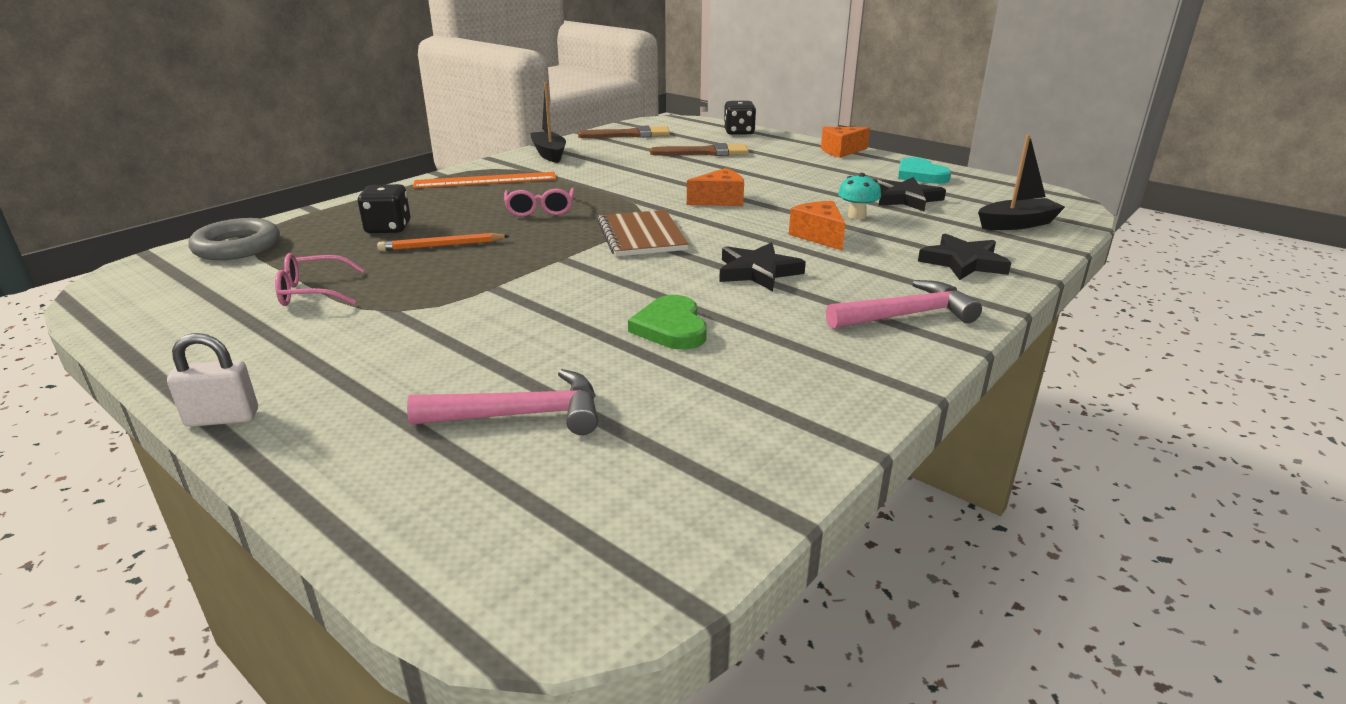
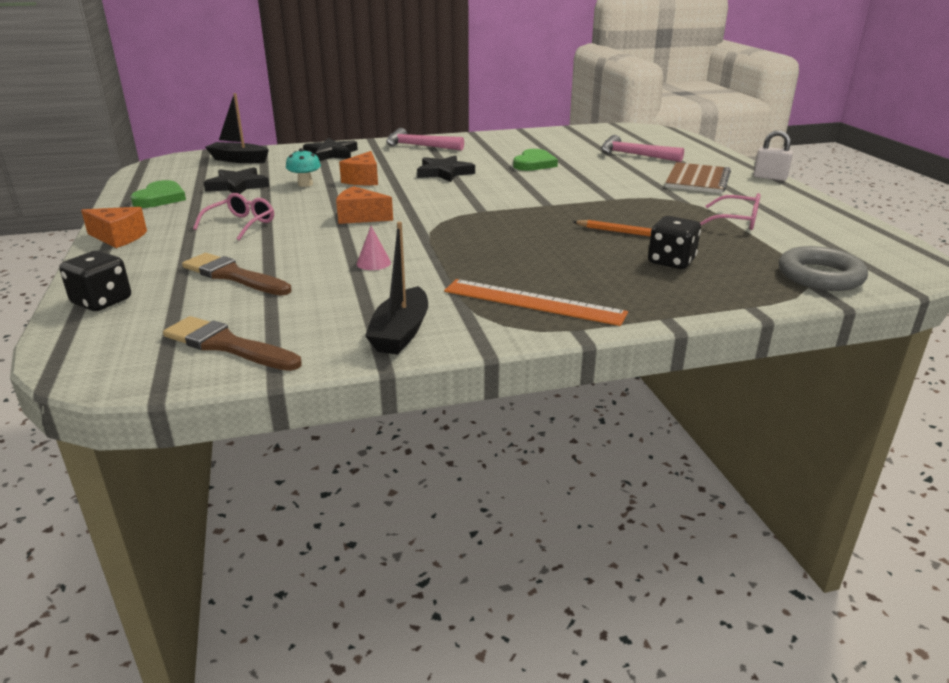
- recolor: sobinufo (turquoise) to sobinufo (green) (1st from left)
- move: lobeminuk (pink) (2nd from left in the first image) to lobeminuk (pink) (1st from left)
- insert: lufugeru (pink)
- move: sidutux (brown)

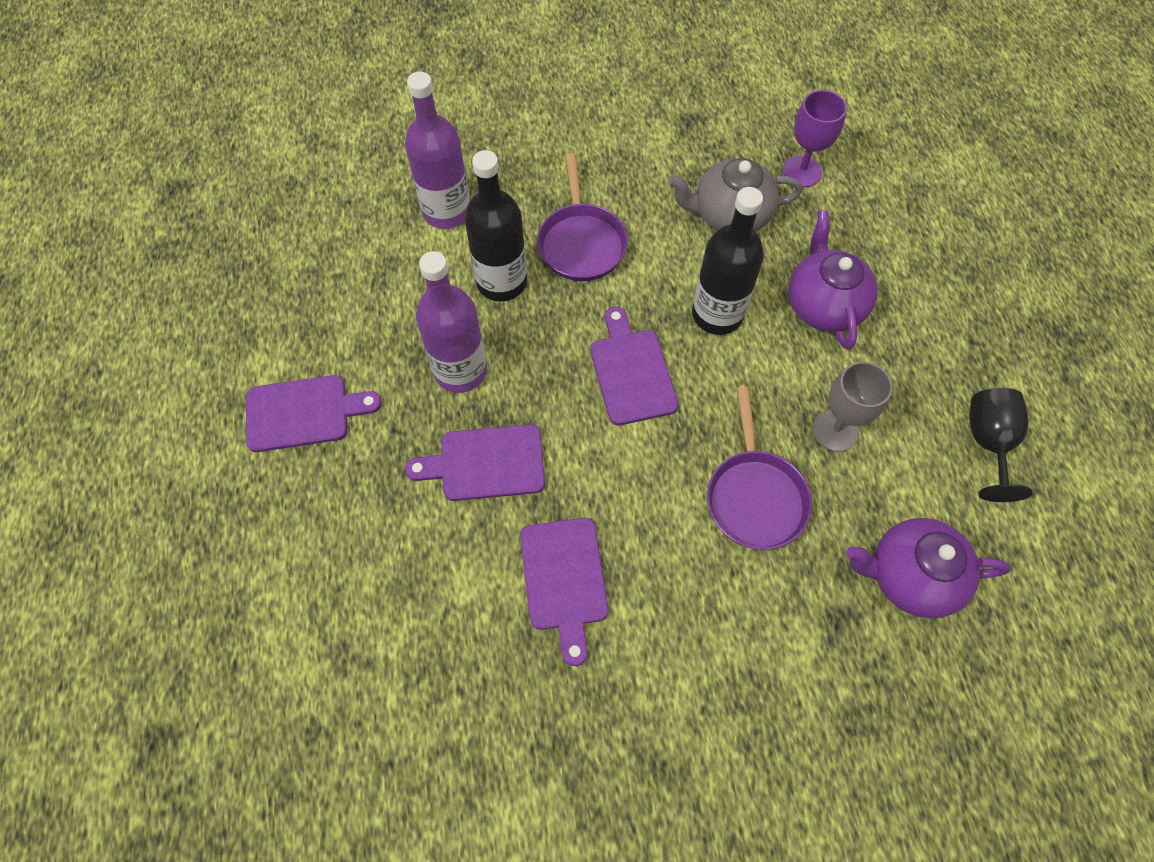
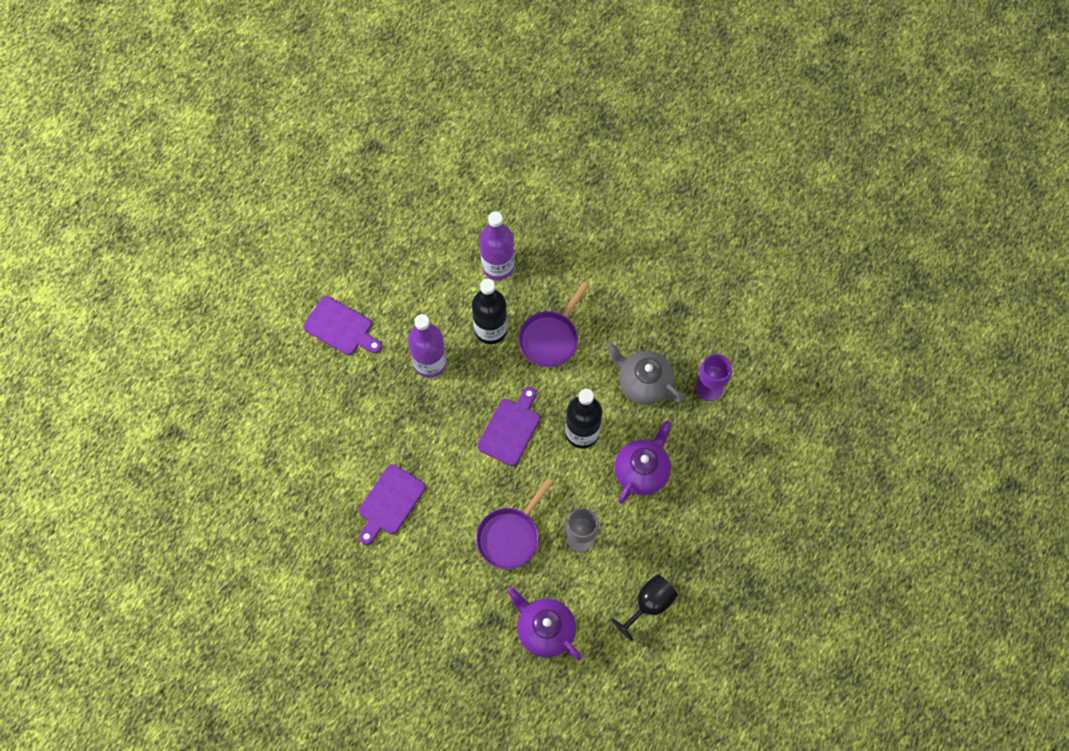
- delete: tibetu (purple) (2nd from left)

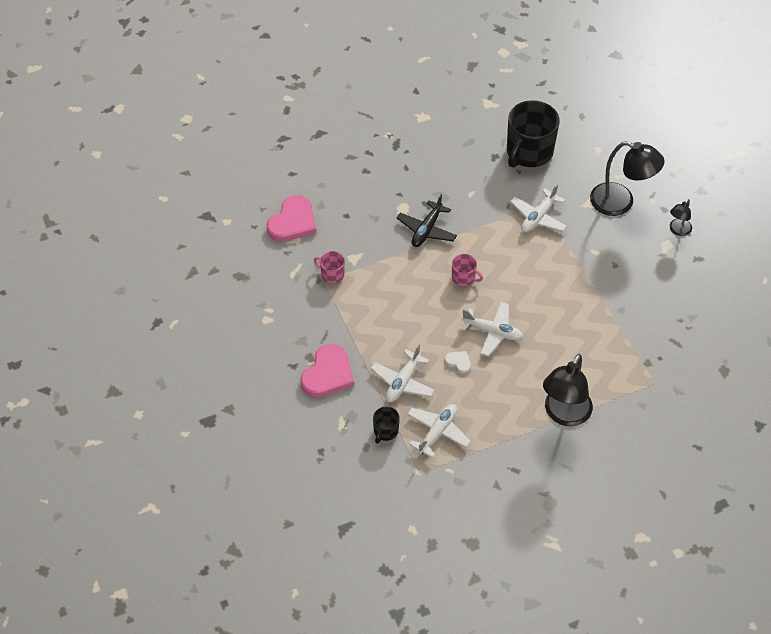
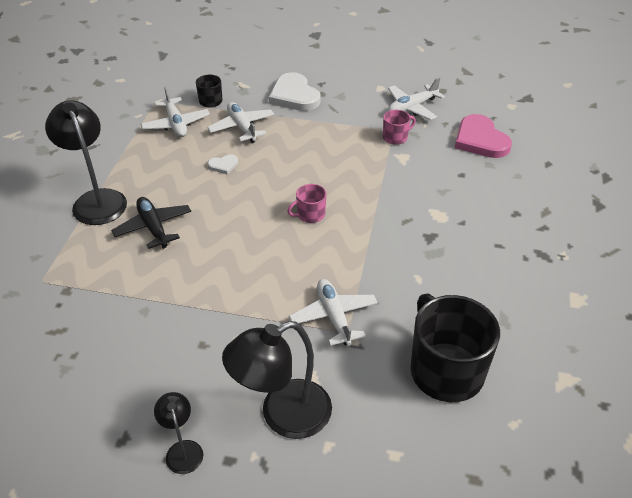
- move: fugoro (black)
- recolor: sobinufo (pink) (2nd from left) to sobinufo (white) (2nd from left)
- move: fugoro (white) (3rd from left in the first image) to fugoro (white) (4th from left)

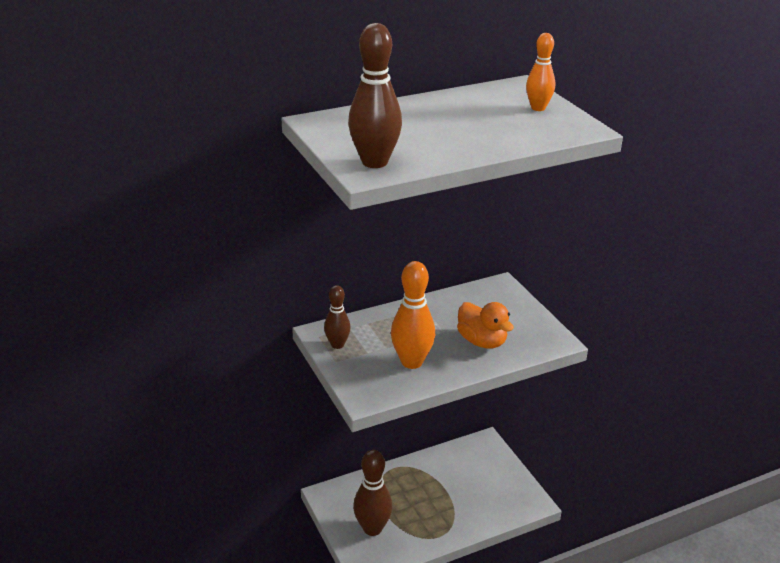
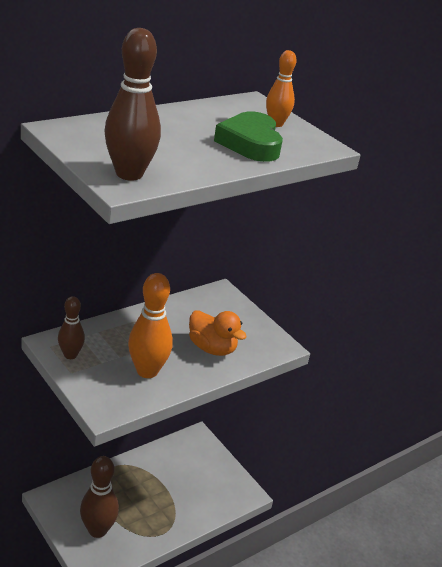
- insert: sobinufo (green)

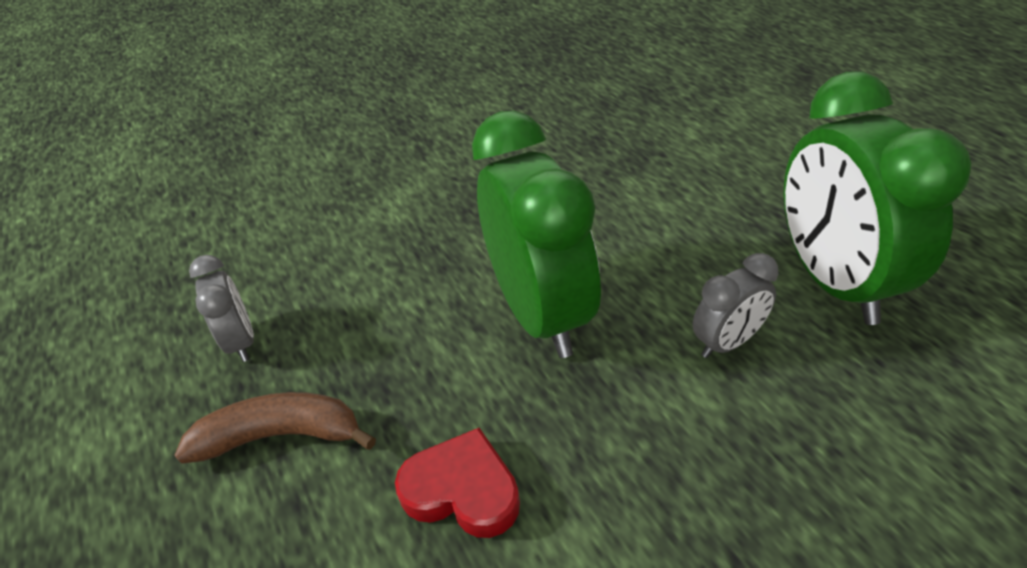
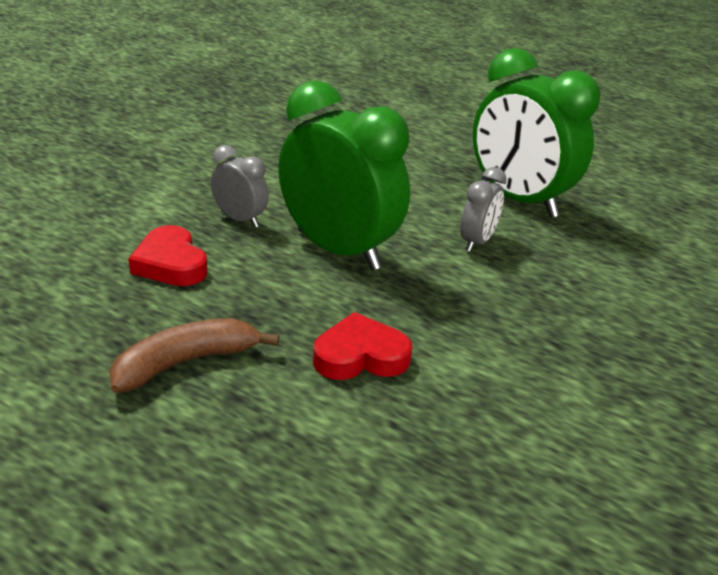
- insert: sobinufo (red) (1st from left)
- move: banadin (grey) (1st from left)

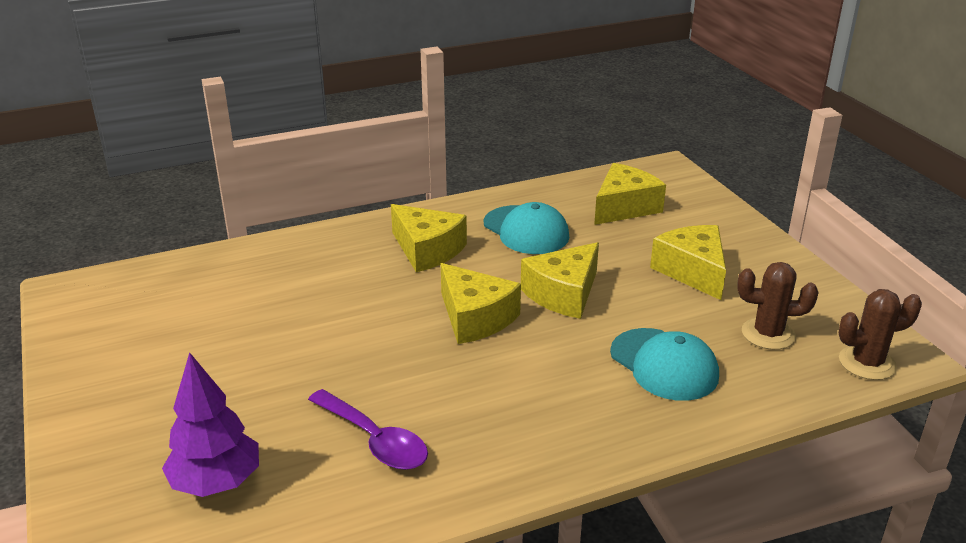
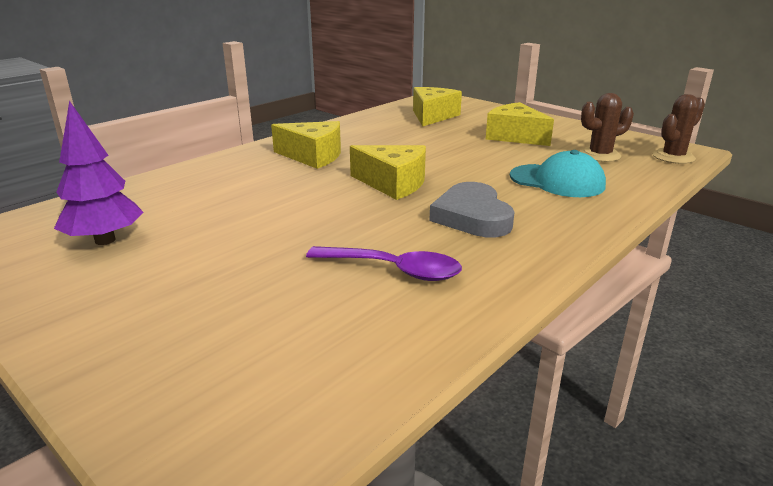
- move: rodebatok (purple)
- insert: sobinufo (grey)
- delete: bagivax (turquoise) (1st from left)
- delete: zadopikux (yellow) (3rd from left)

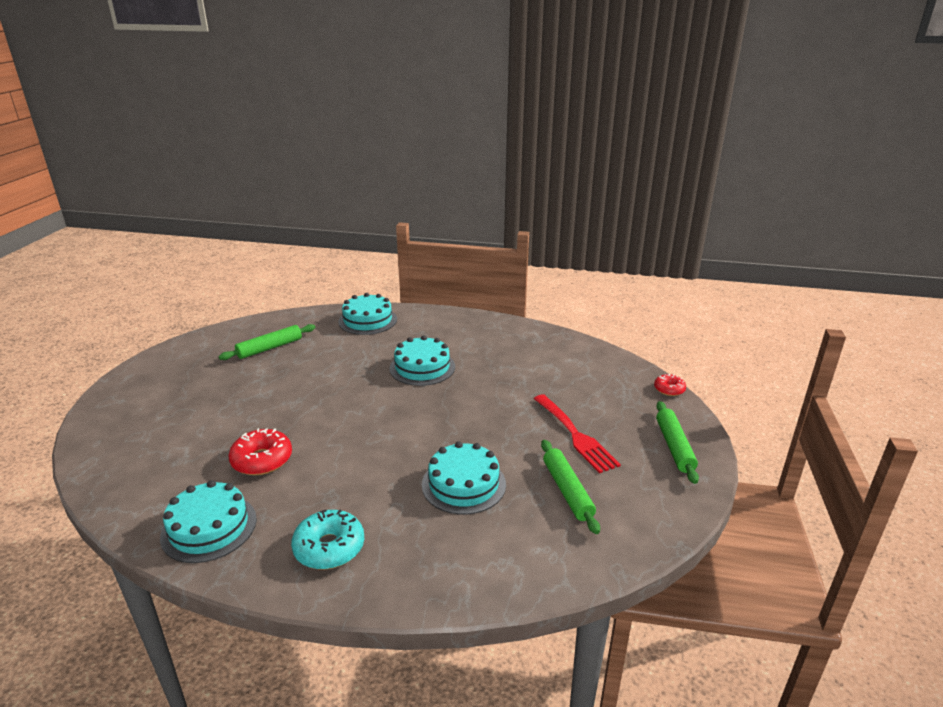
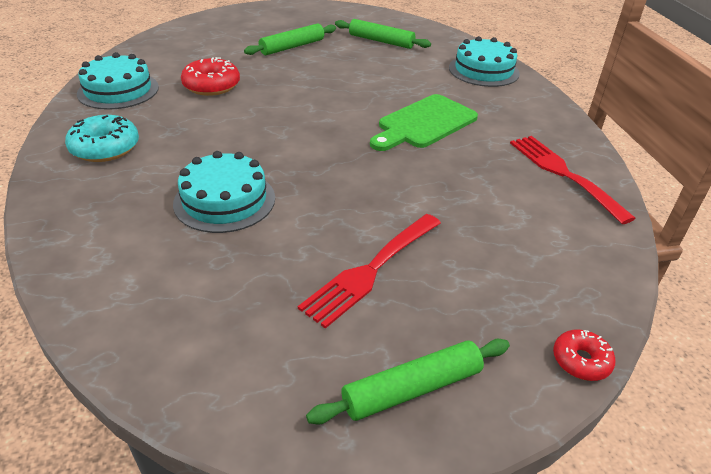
- move: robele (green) (2nd from left in the first image) to robele (green) (1st from left)
- replace: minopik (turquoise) (3rd from left) to tibetu (green)
- insert: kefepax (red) (2nd from left)

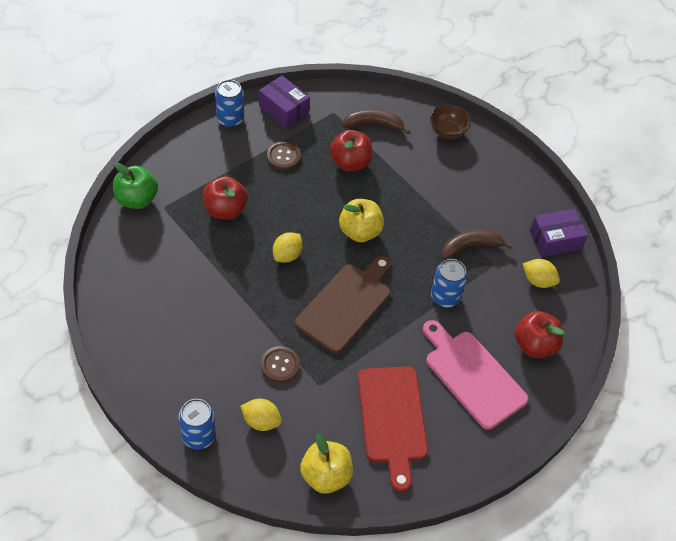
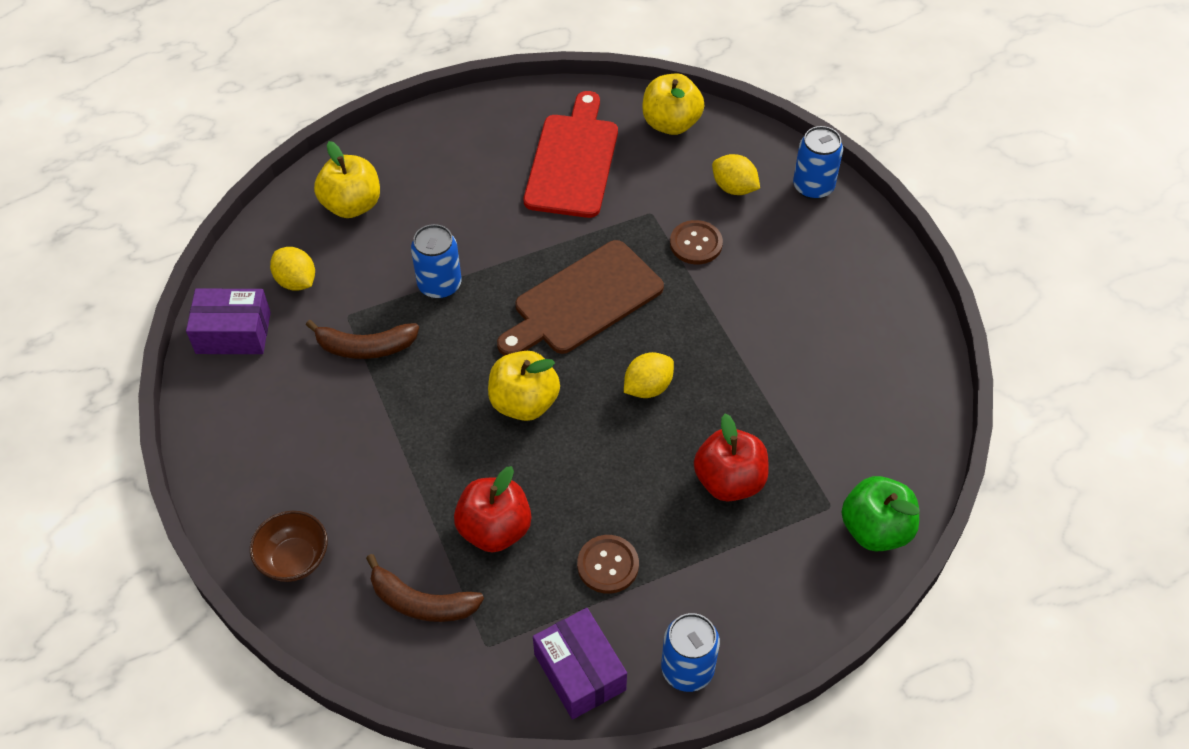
- recolor: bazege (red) (3rd from left) to bazege (yellow) (1st from left)
- delete: tibetu (pink)

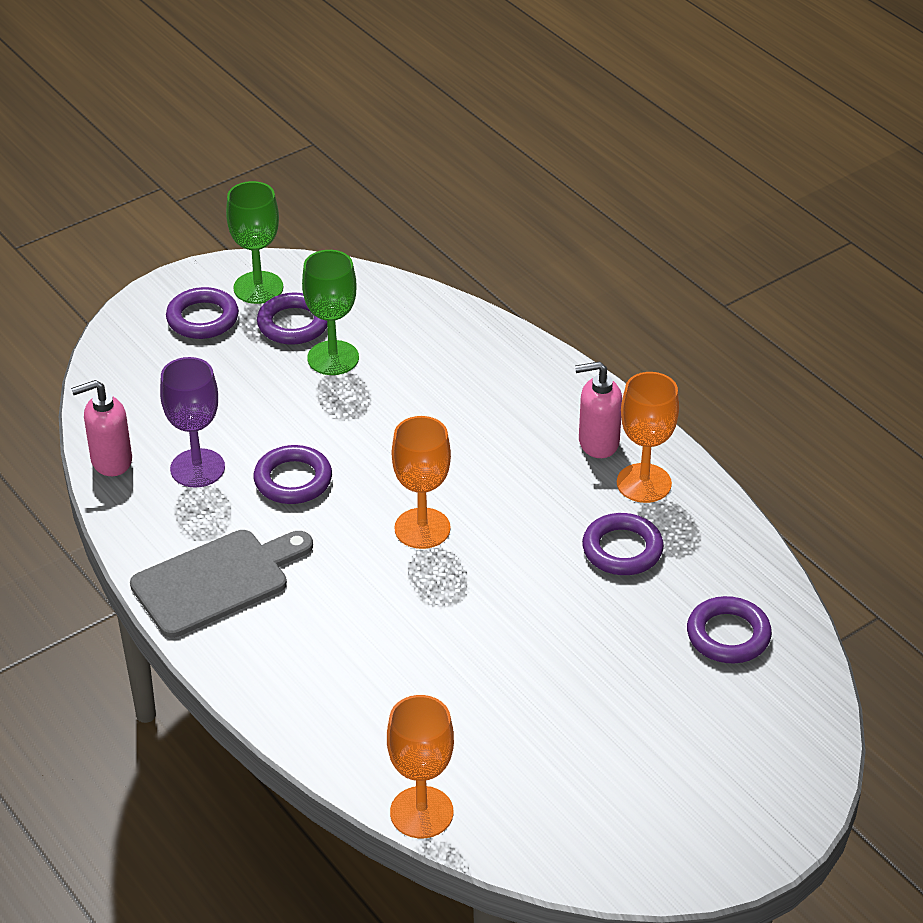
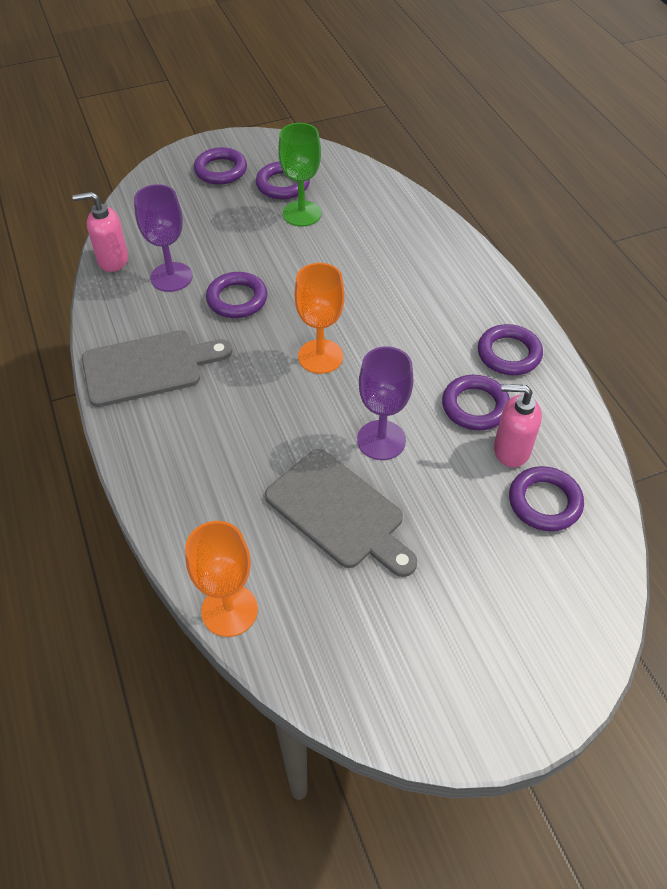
- insert: tibetu (grey) (2nd from left)
- insert: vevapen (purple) (2nd from left)
- replace: vevapen (orange) (3rd from left) to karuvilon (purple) (5th from left)
- move: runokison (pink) (2nd from left)
- delete: vevapen (green) (1st from left)

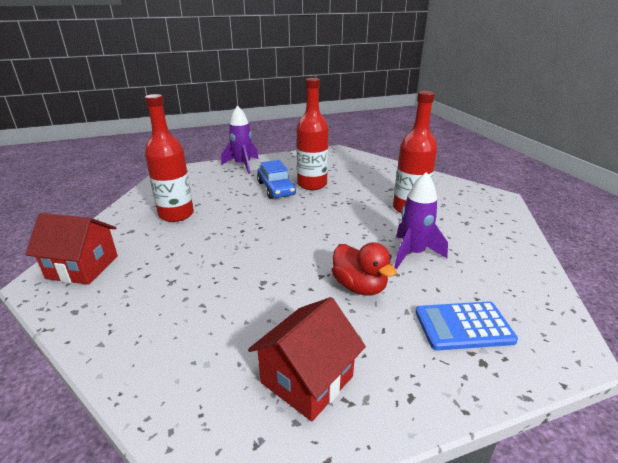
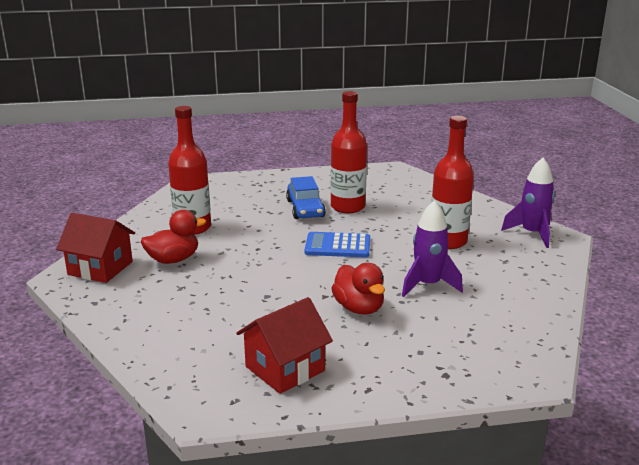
- insert: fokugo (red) (1st from left)
- move: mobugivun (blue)
- move: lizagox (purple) (1st from left in the first image) to lizagox (purple) (2nd from left)

